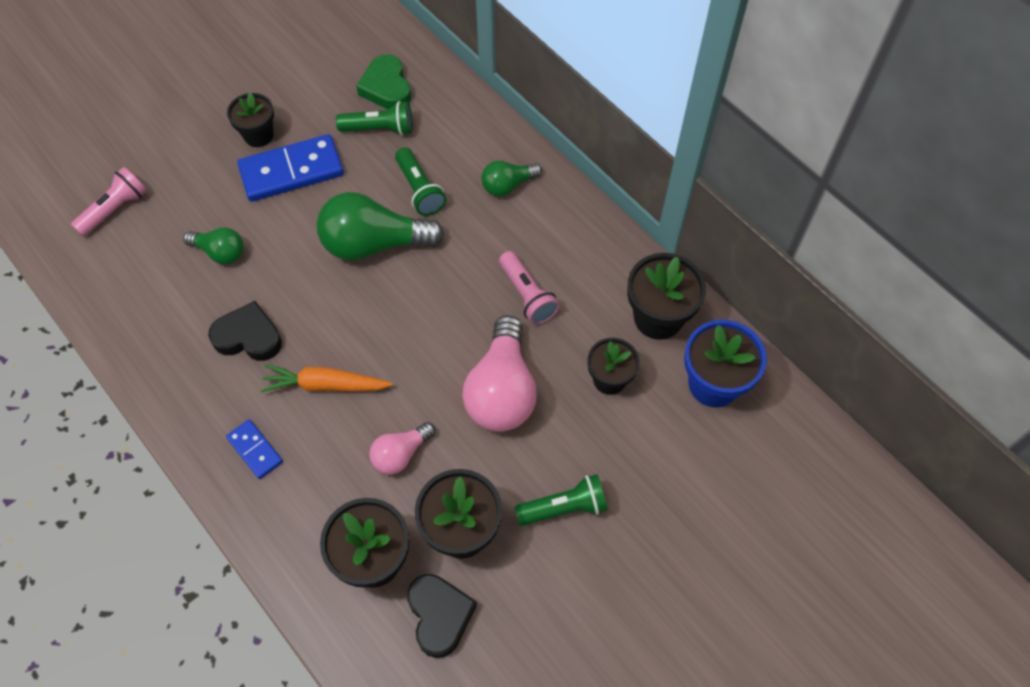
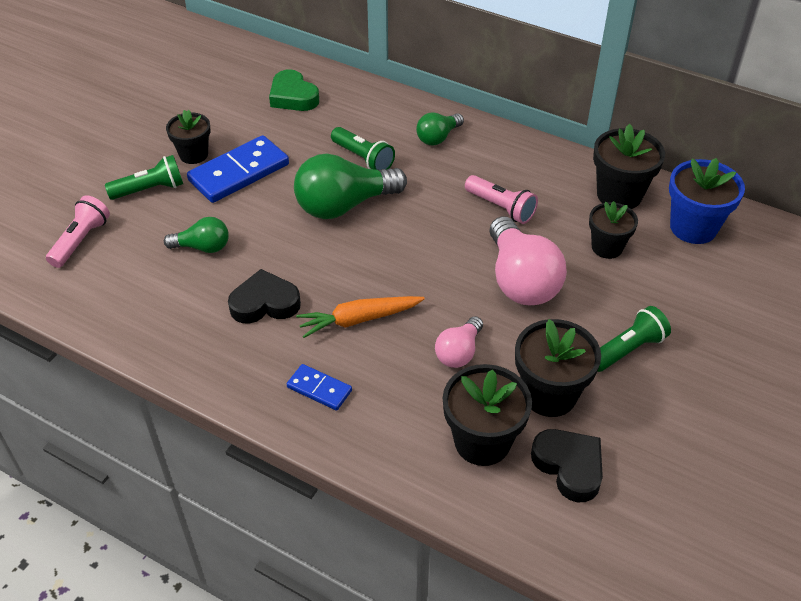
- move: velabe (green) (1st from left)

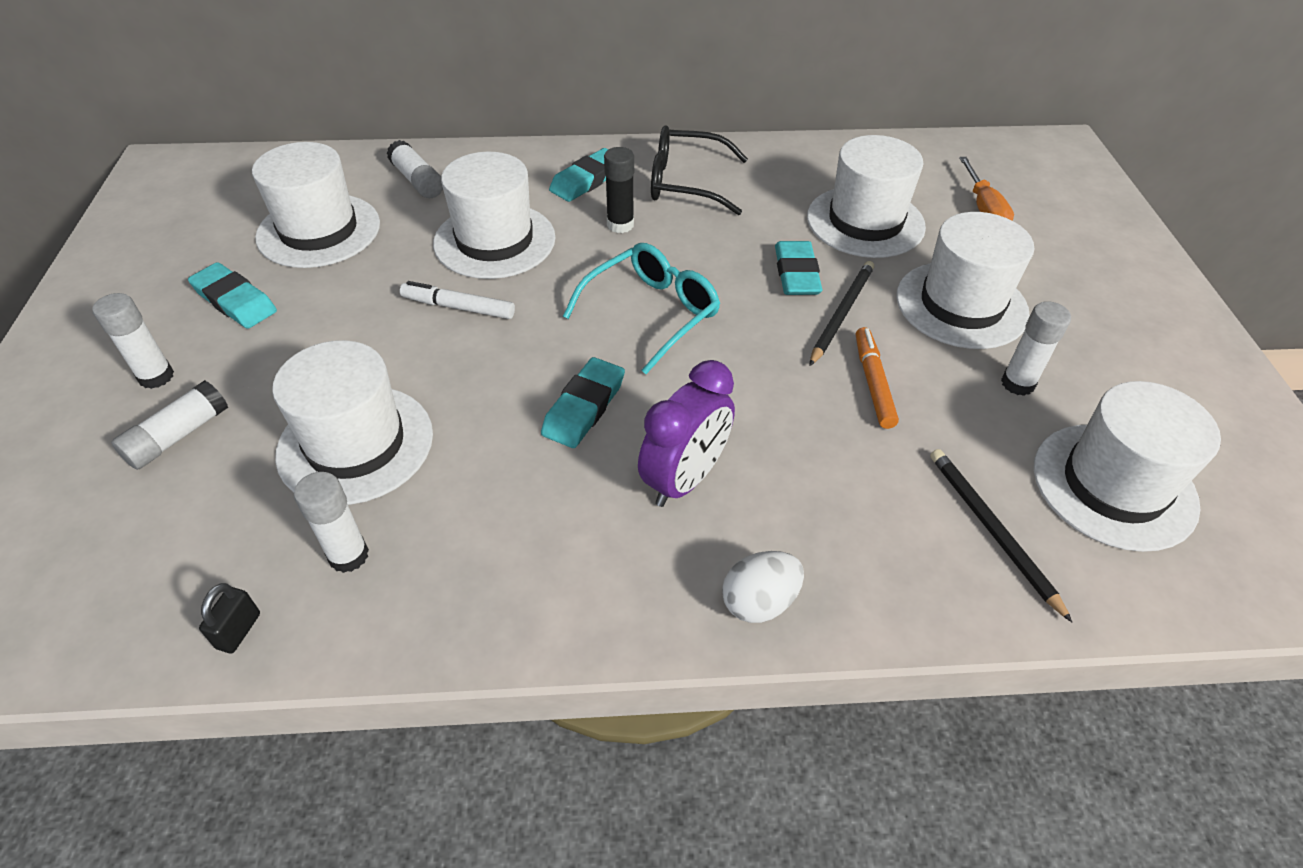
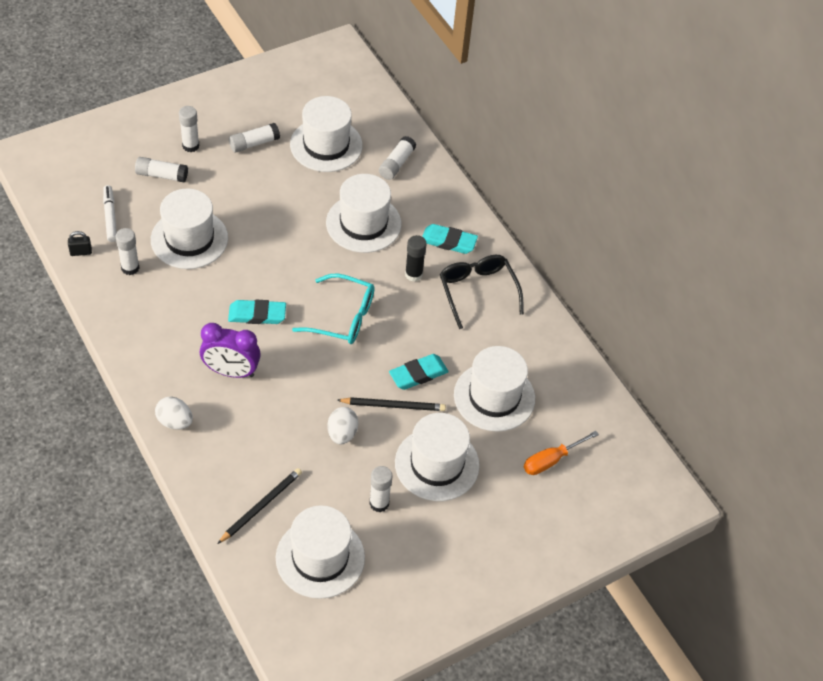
- move: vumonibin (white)
- replace: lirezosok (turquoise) (1st from left) to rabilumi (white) (4th from left)
- replace: vumonibin (orange) to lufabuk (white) (2nd from left)

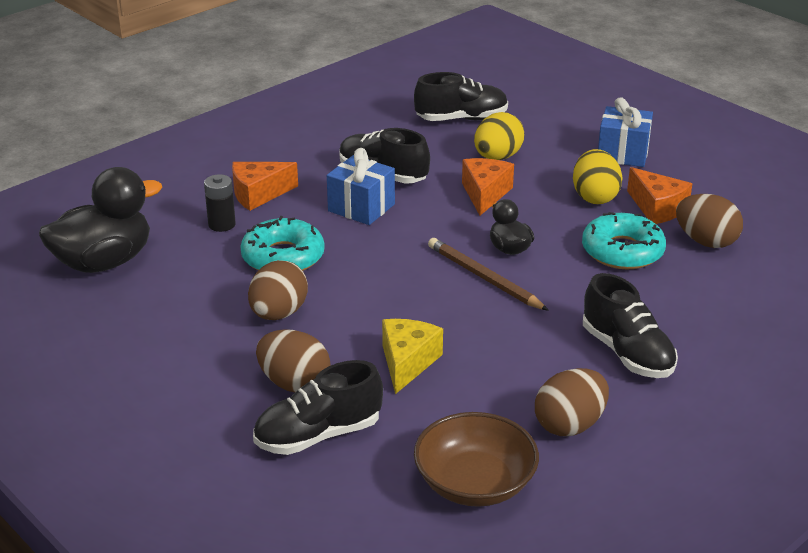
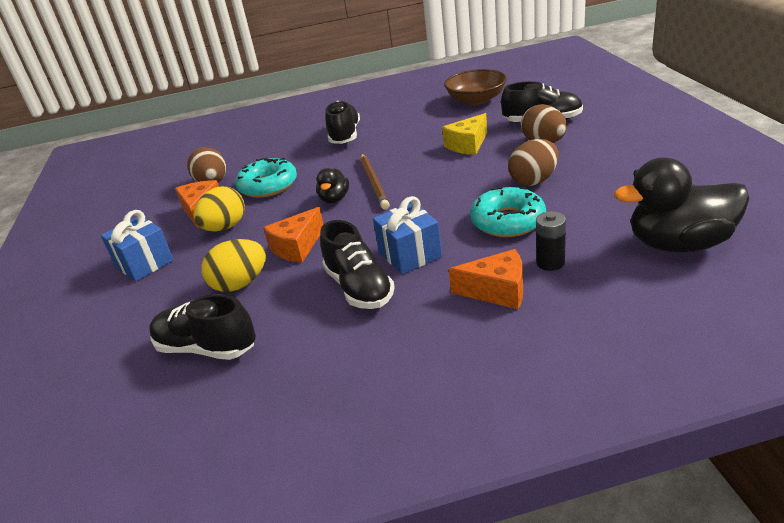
- delete: lufabuk (brown) (3rd from left)

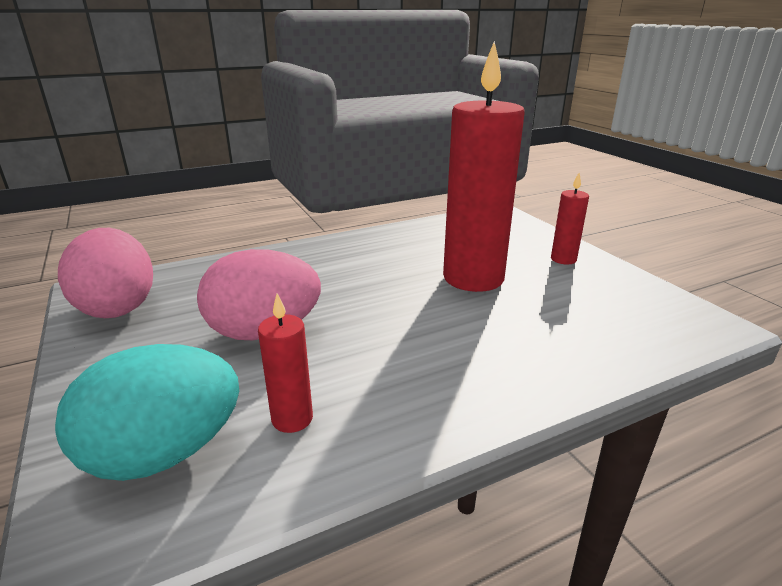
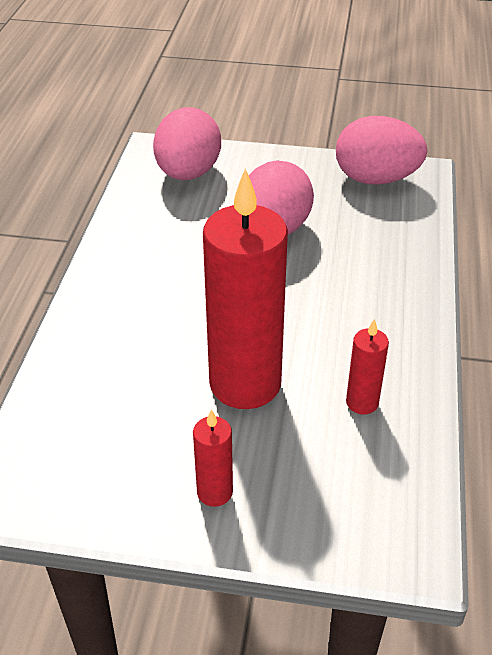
- recolor: lufabuk (turquoise) to lufabuk (pink) (1st from left)
- move: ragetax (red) (1st from left in the first image) to ragetax (red) (3rd from left)

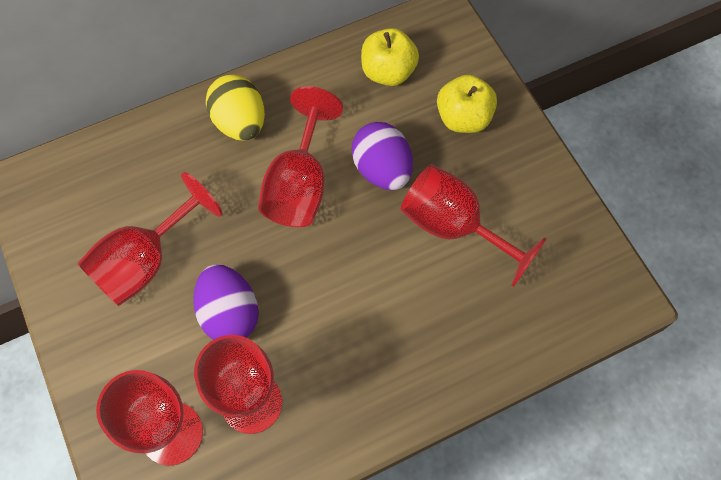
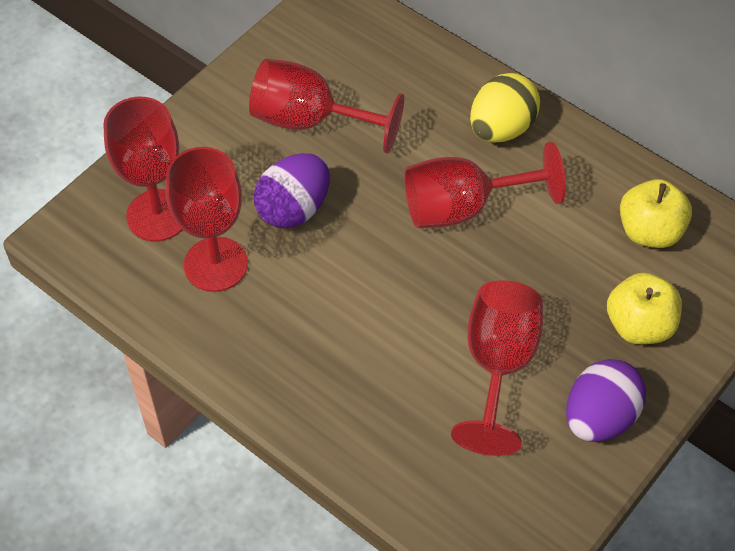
- move: lufabuk (purple) (2nd from left)

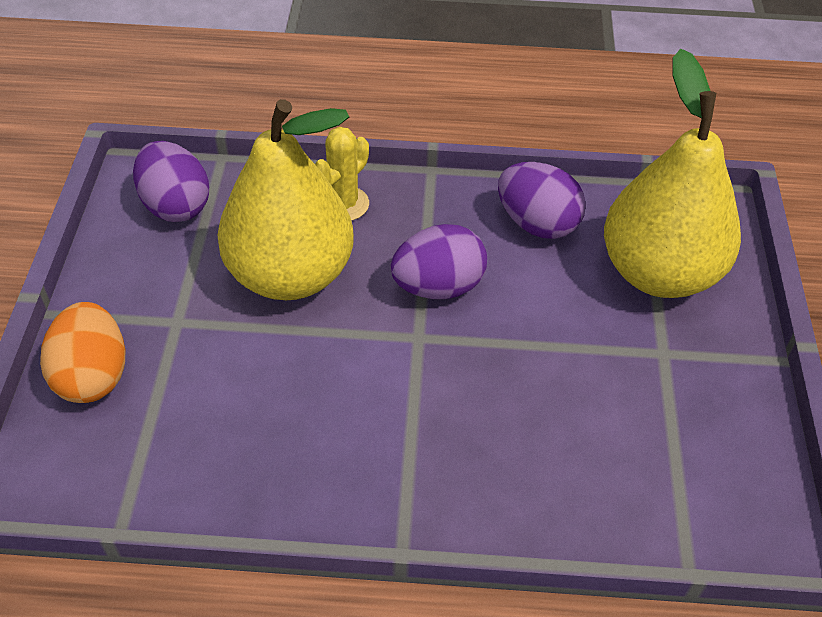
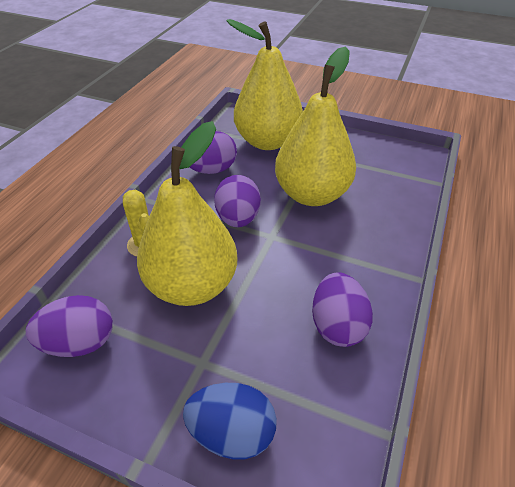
- recolor: lufabuk (orange) to lufabuk (blue)
- insert: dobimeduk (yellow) (3rd from left)
- insert: lufabuk (purple) (4th from left)

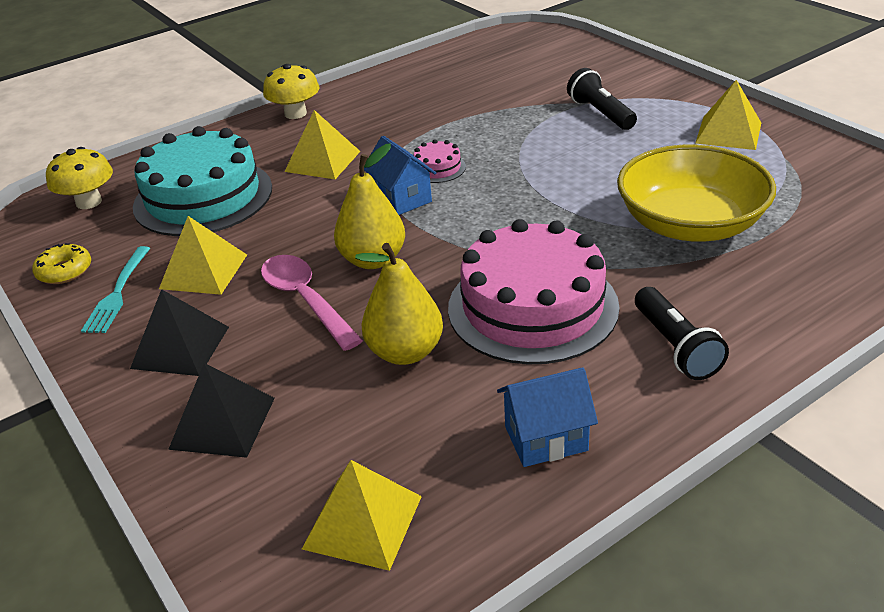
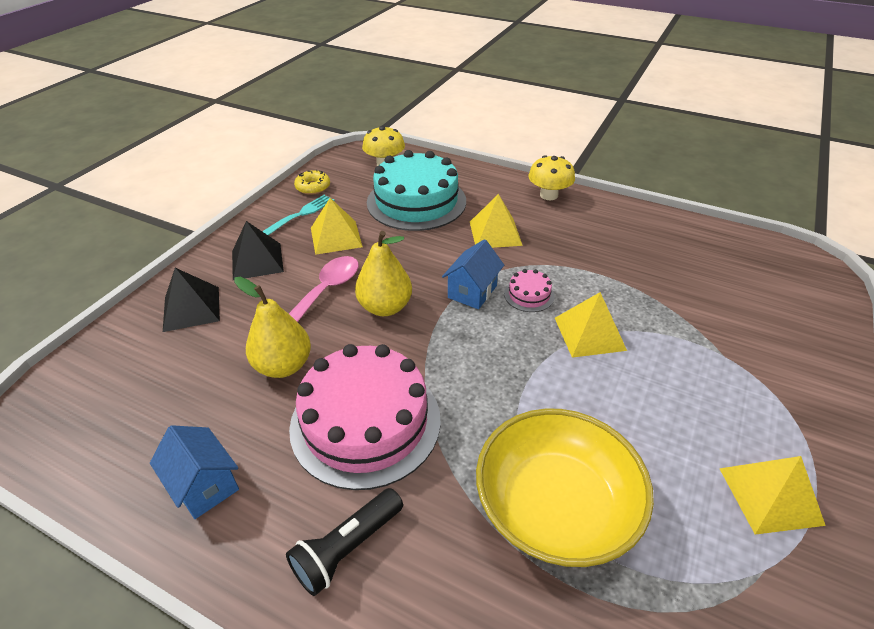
- rotate: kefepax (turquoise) 150 degrees clockwise
- move: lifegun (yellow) (3rd from left)
- delete: velabe (black) (1st from left)

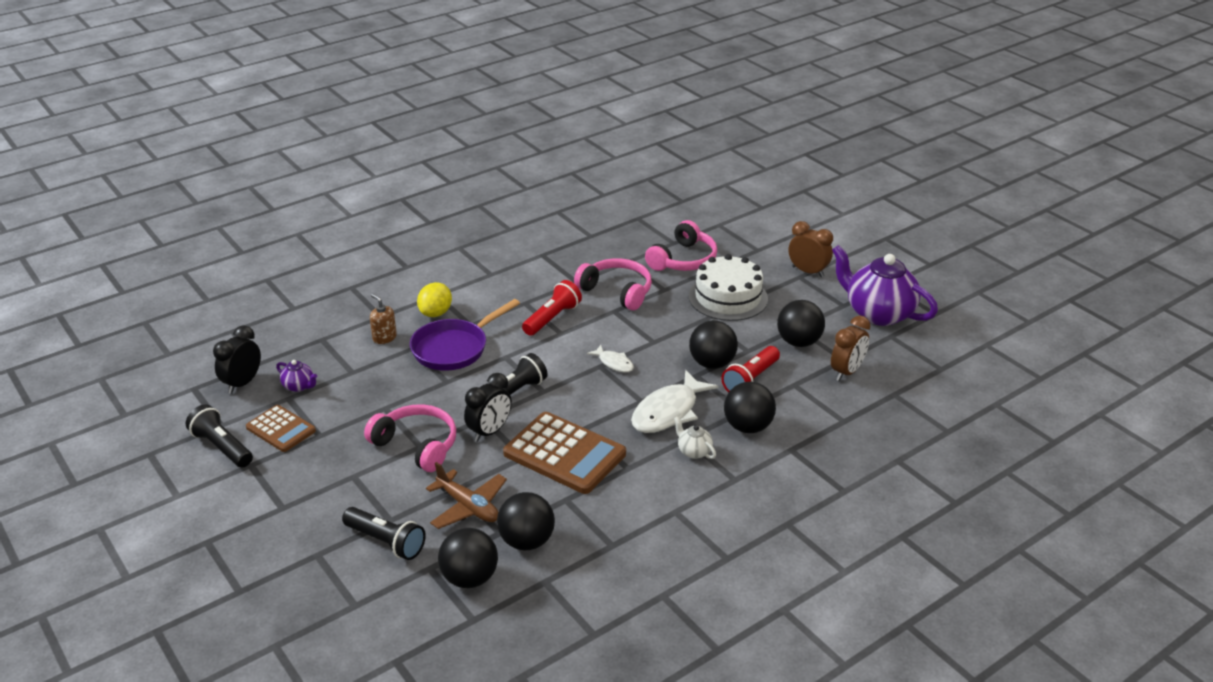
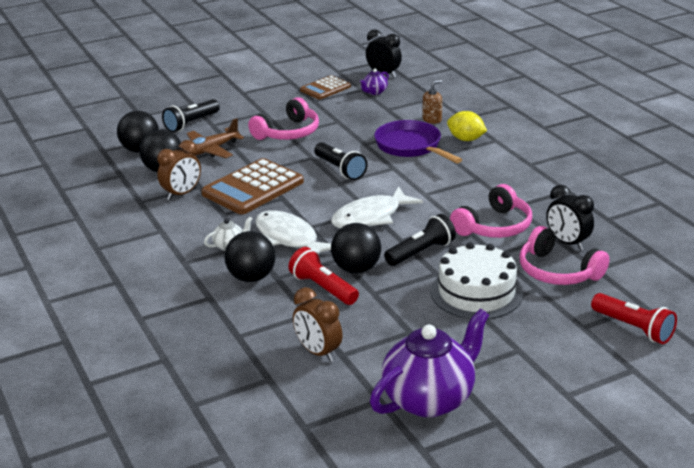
- move: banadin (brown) (1st from left)
- resize: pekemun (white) (1st from left in the first image) x1.94
- move: velabe (black) (1st from left in the first image) to velabe (black) (3rd from left)
- move: banadin (black) (2nd from left)
- move: velabe (red) (1st from left in the first image) to velabe (red) (2nd from left)
- delete: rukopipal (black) (5th from left)

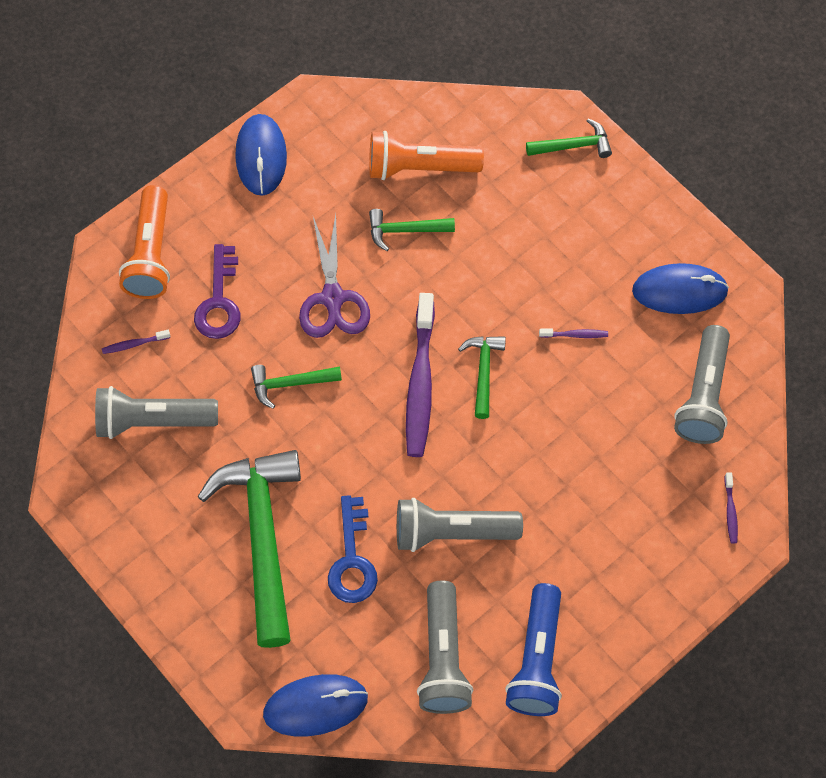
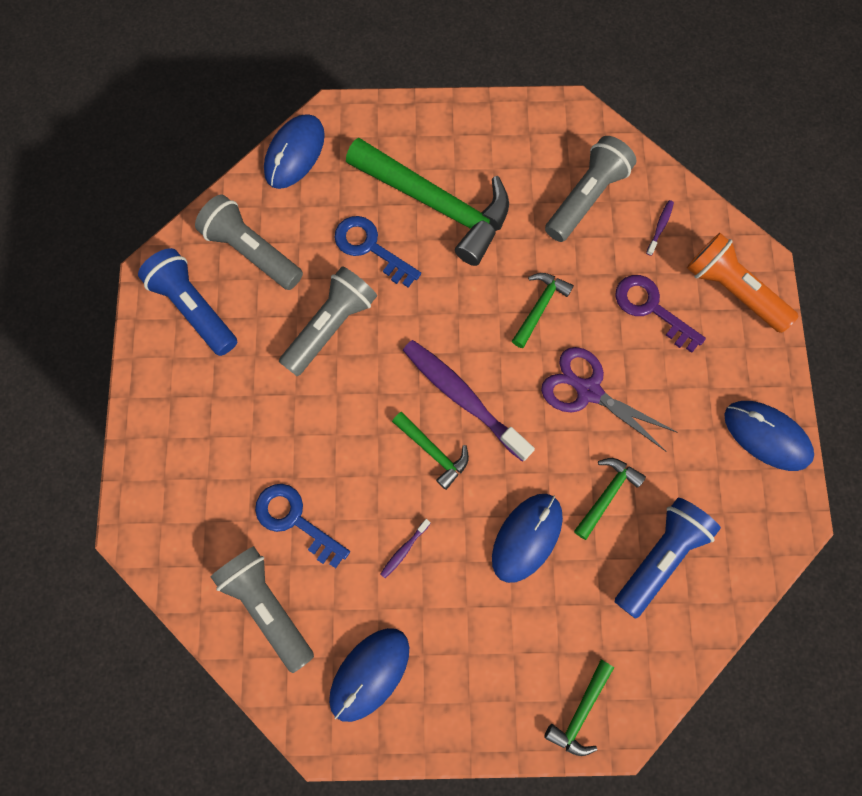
- insert: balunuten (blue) (1st from left)
- insert: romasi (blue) (3rd from left)
- recolor: velabe (orange) (2nd from left) to velabe (blue) (2nd from left)
- delete: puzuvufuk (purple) (4th from left)

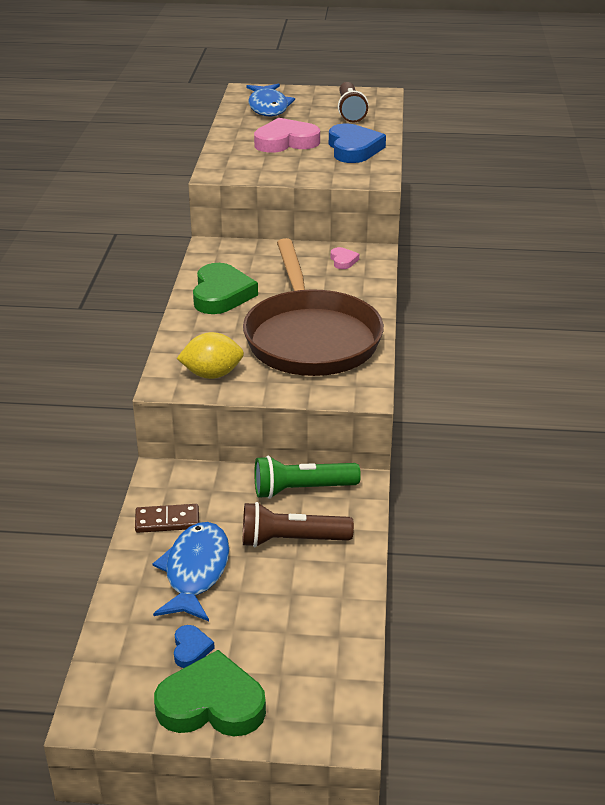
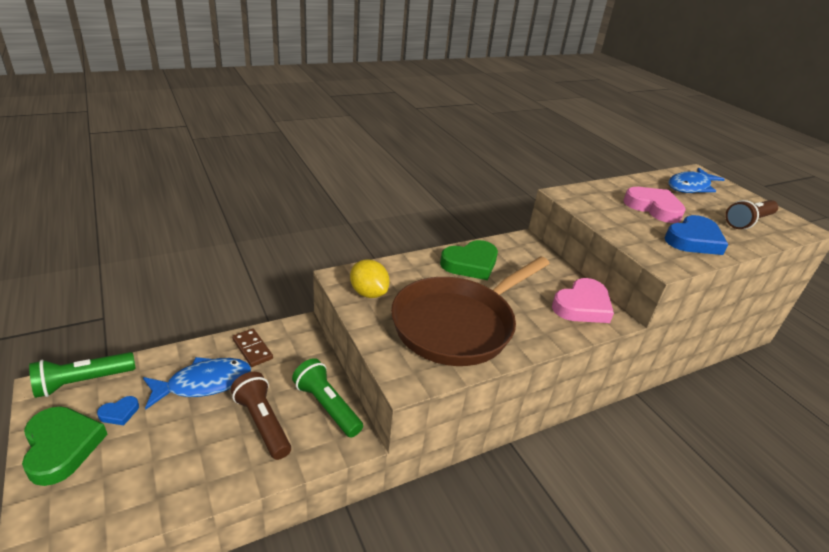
- insert: velabe (green) (1st from left)
- resize: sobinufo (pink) (2nd from left in the first image) x2.15

